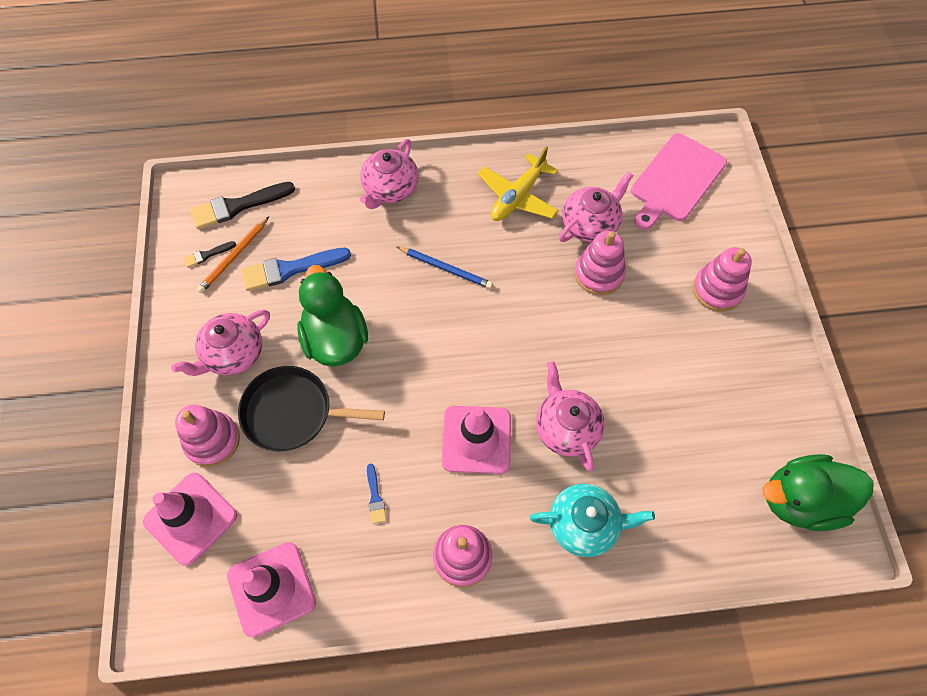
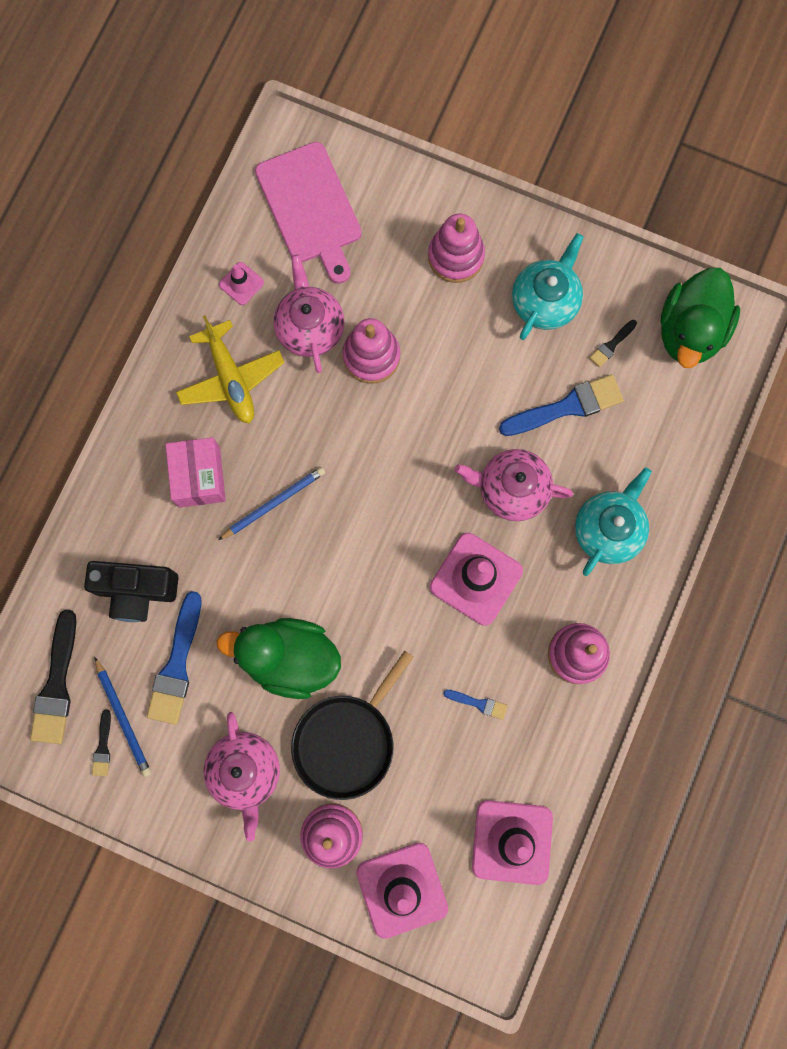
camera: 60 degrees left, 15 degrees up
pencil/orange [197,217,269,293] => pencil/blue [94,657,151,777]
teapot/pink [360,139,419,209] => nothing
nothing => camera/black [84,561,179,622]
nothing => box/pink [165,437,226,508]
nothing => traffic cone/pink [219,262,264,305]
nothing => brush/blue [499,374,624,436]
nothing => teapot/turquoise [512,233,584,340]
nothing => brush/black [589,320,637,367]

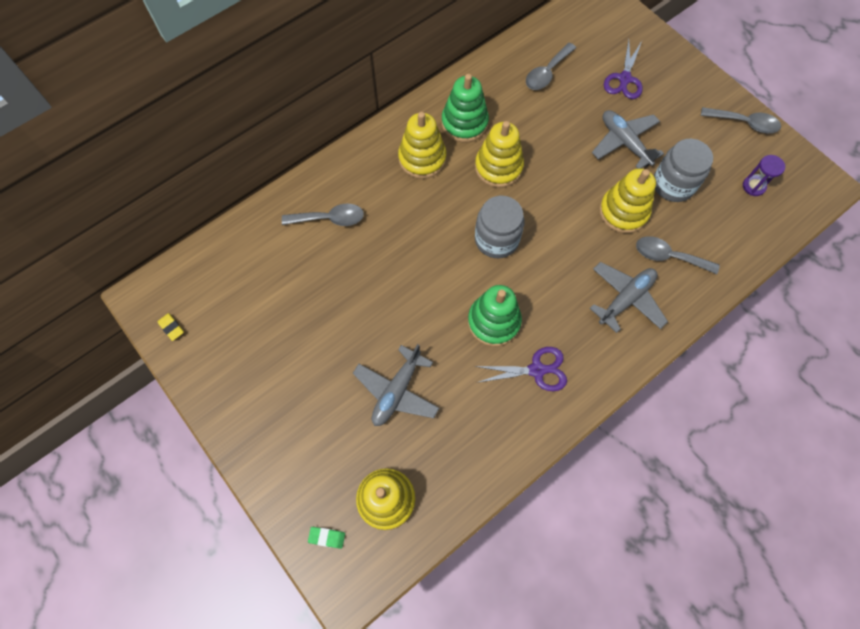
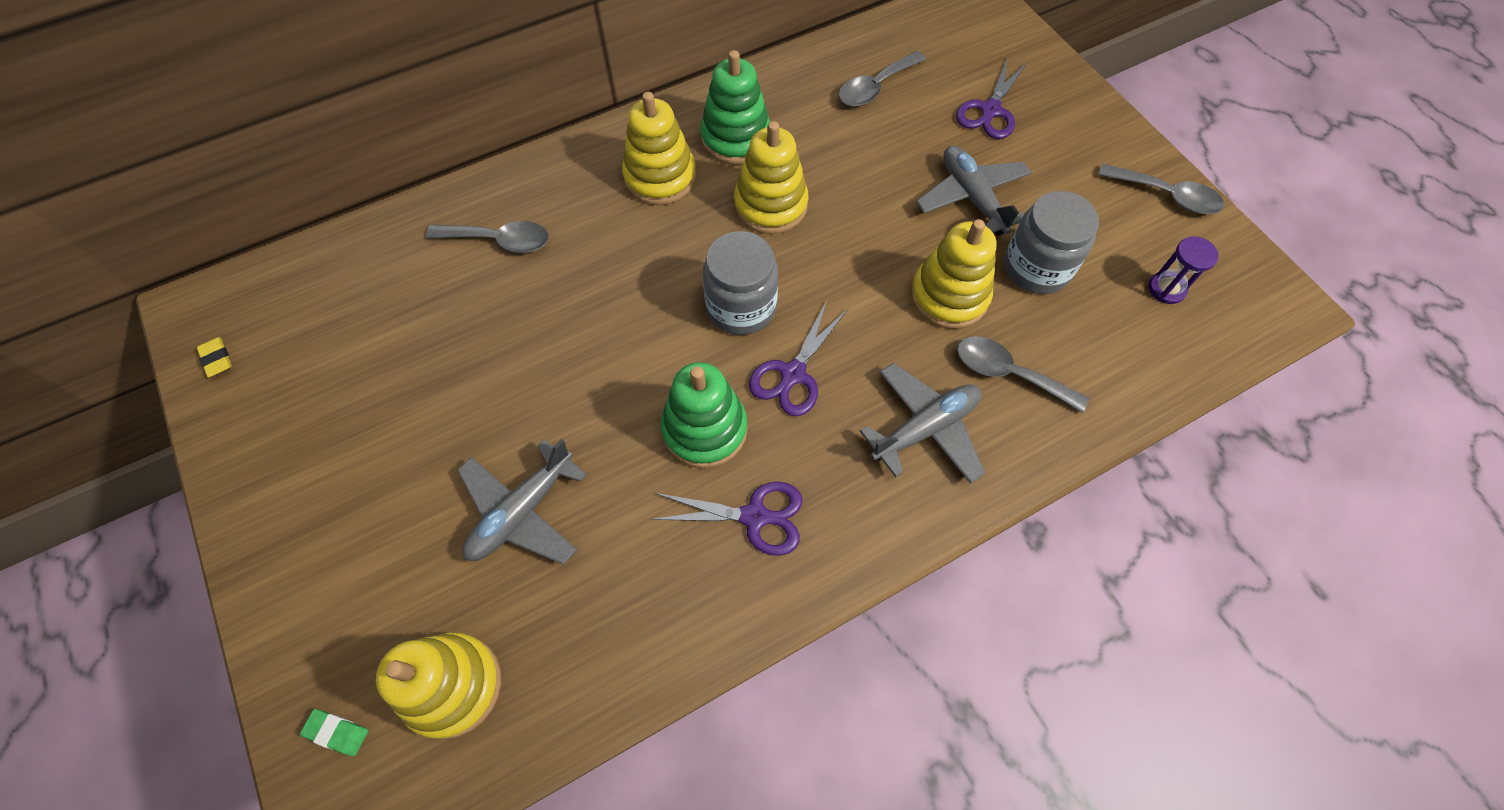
camera: 10 degrees right, 5 degrees down
nothing => scissors/purple [749,300,848,416]

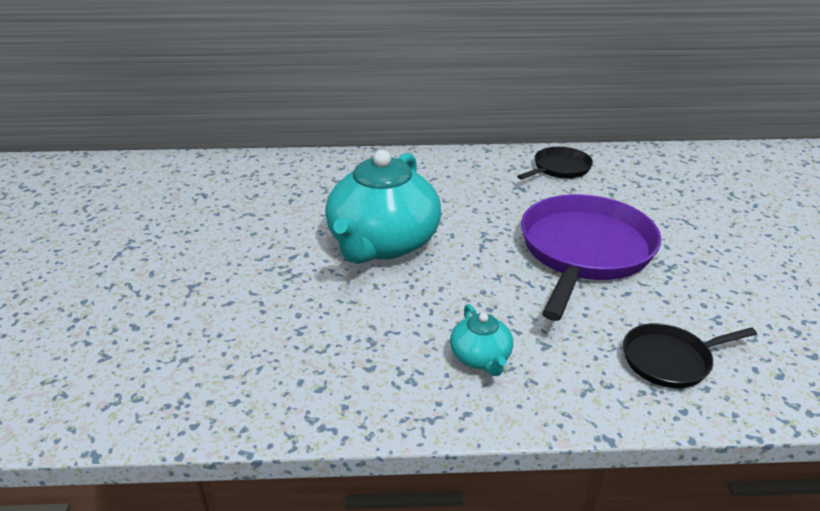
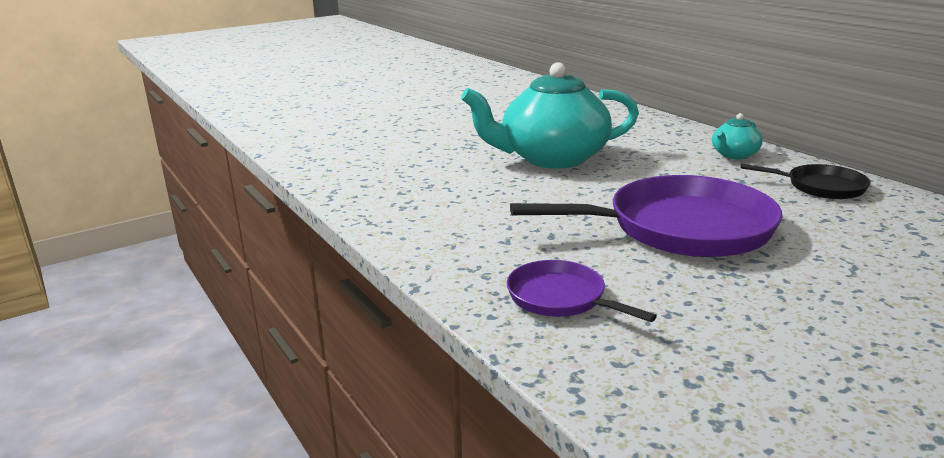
camera: 60 degrees right, 10 degrees down
teapot/turquoise [450,304,513,376] => teapot/turquoise [712,113,763,159], moved
pan/black [623,323,757,388] => pan/purple [507,260,657,322]

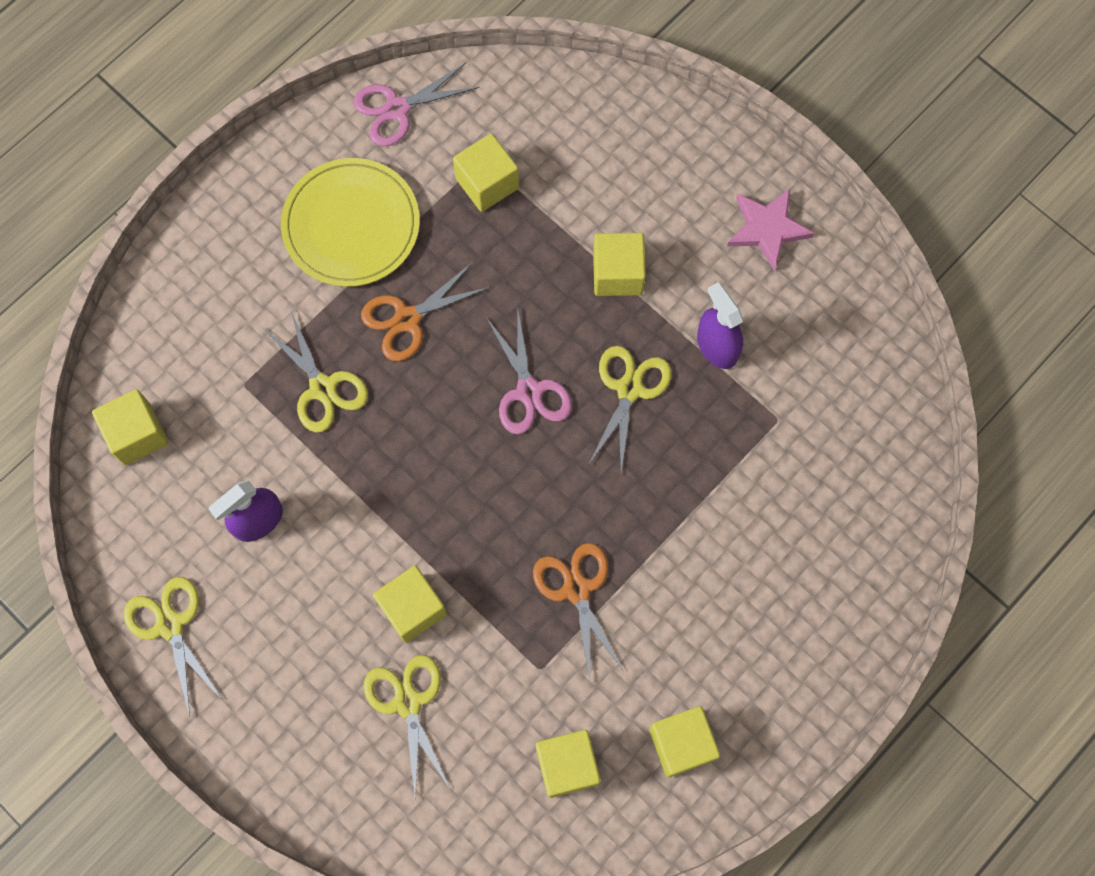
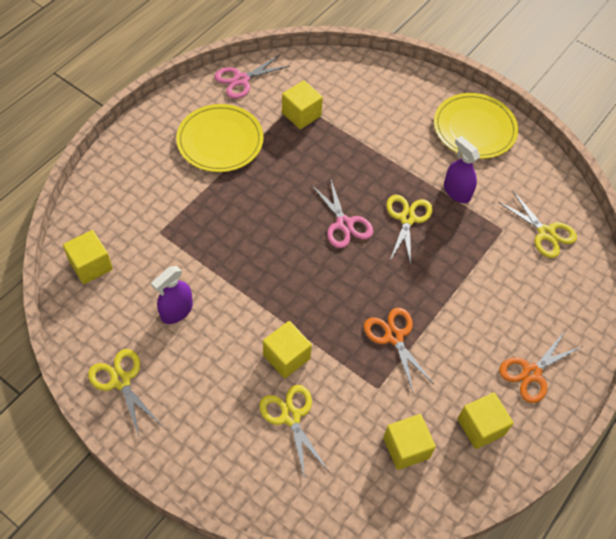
camera: 10 degrees left, 15 degrees down
scissors/yellow [262,311,368,432] => scissors/yellow [498,191,577,258], moved
scissors/orange [361,262,490,361] => scissors/orange [499,331,583,403], moved
cube/yellow [593,233,646,296] => nothing
star/pink [727,189,815,271] => plate/yellow [434,93,518,159]

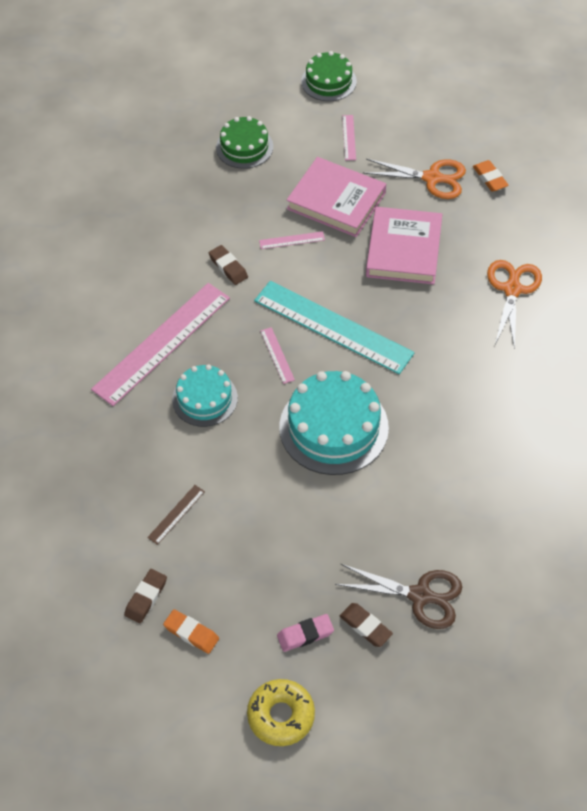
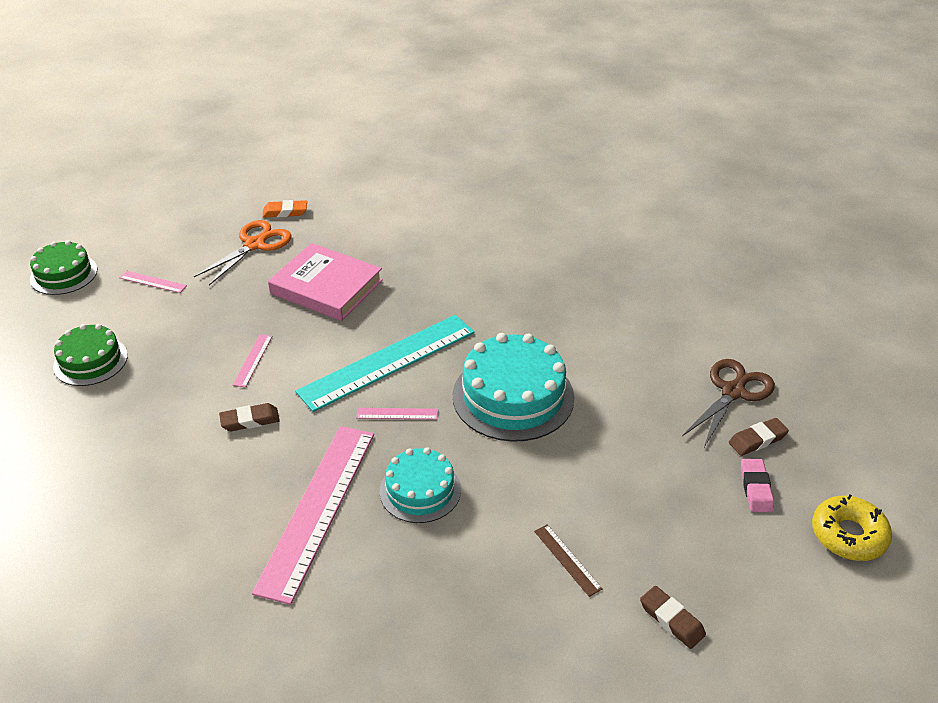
camera: 70 degrees left, 15 degrees down
ruler/pink [91,283,230,406] => ruler/pink [252,426,374,605], 45 degrees clockwise
eraser/orange [163,609,219,654] => nothing
book/pink [287,157,386,237] => nothing
scissors/orange [487,260,542,350] => nothing

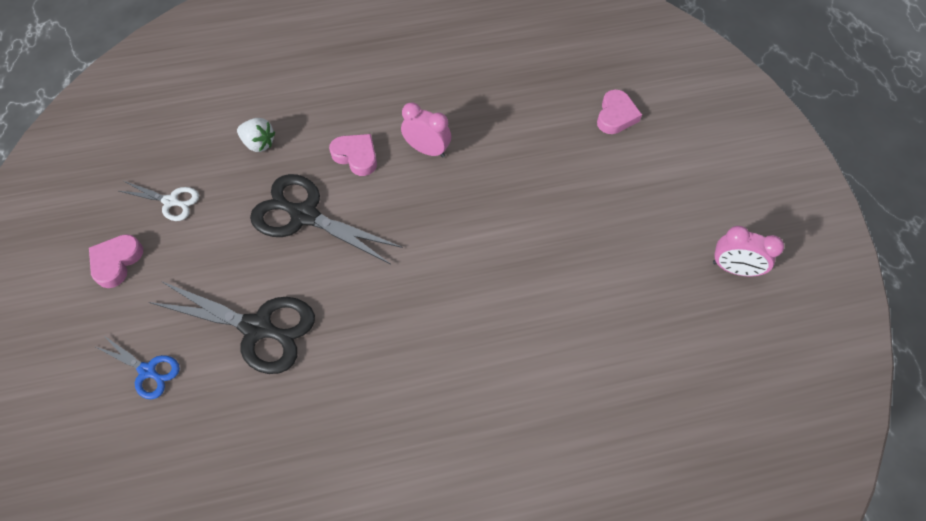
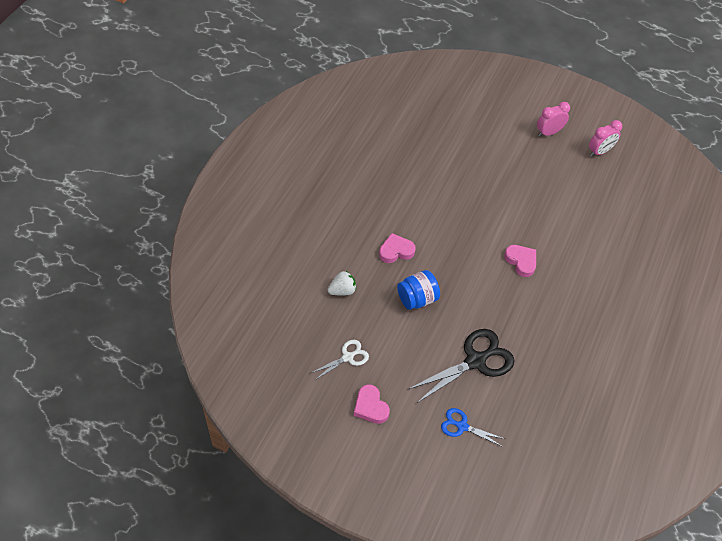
camera: 55 degrees left, 5 degrees down
scissors/blue [94,335,180,399] => scissors/blue [441,408,505,447], 135 degrees counterclockwise
scissors/black [250,174,403,265] => jar/blue [397,270,440,310]
clock/pink [401,102,451,158] => clock/pink [537,102,570,137], moved
heart/pink [597,90,642,134] => heart/pink [504,245,536,277], moved

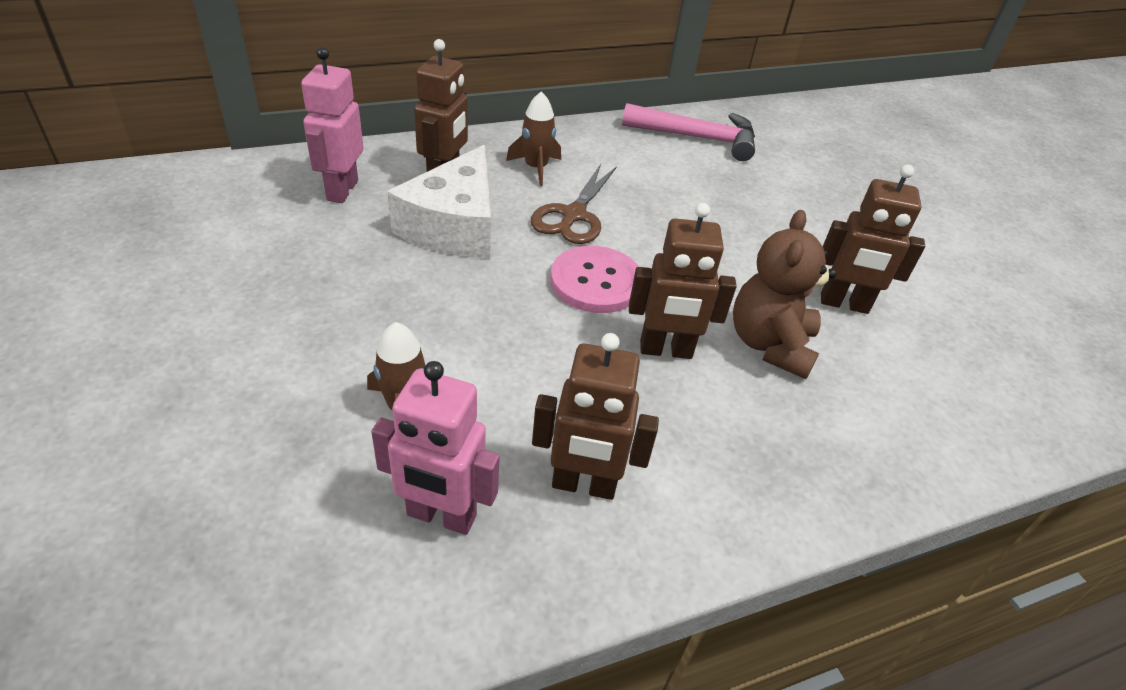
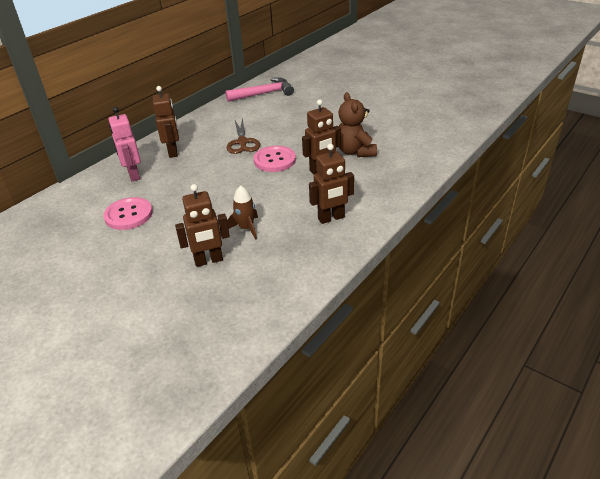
camera: 25 degrees left, 5 degrees down
robot/pink [371,361,500,535] => nothing
cheese/white [387,145,491,258] => nothing
rocket/brown [506,91,561,186] => nothing
robot/brown [821,165,925,314] => robot/brown [175,184,230,267], moved
nothing => button/pink [103,197,153,230]

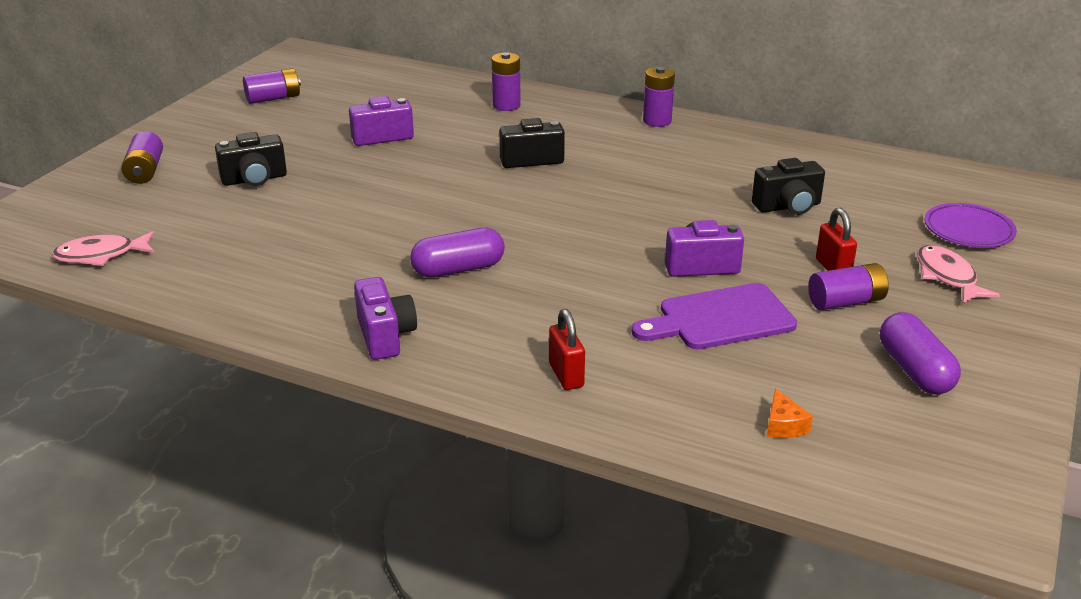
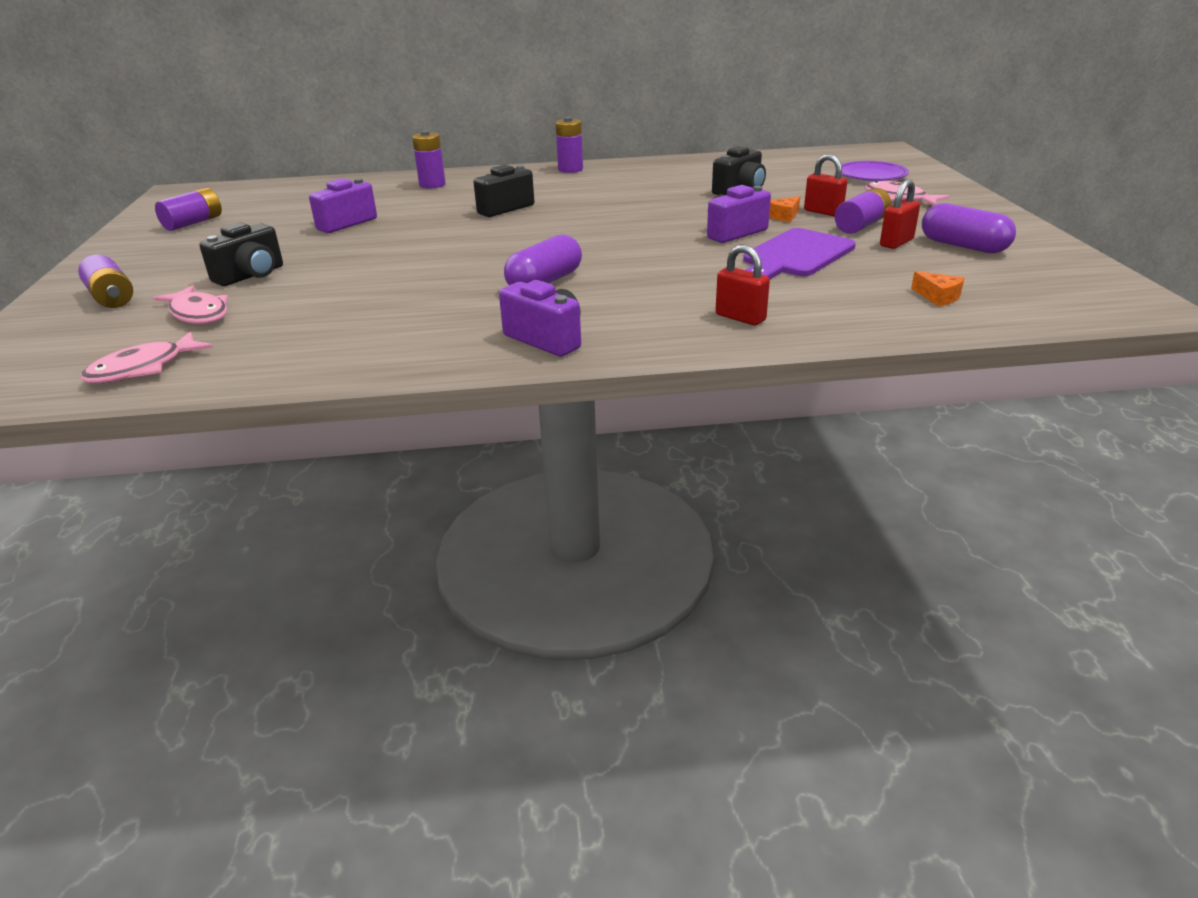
camera: 30 degrees left, 0 degrees up
nothing => fish/pink [153,285,228,324]
nothing => cheese/orange [769,196,800,222]
nothing => padlock/red [880,179,920,249]

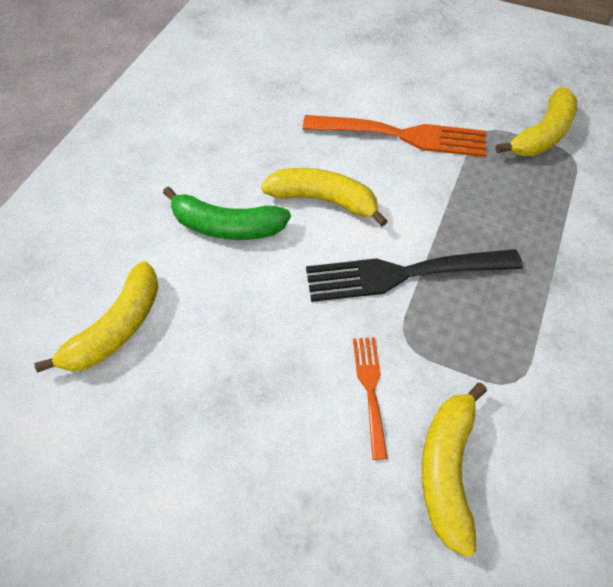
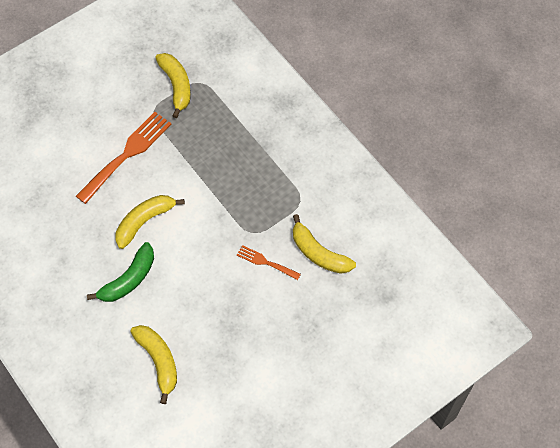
camera: 60 degrees left, 5 degrees up
fork/black [306,249,523,302] => nothing

